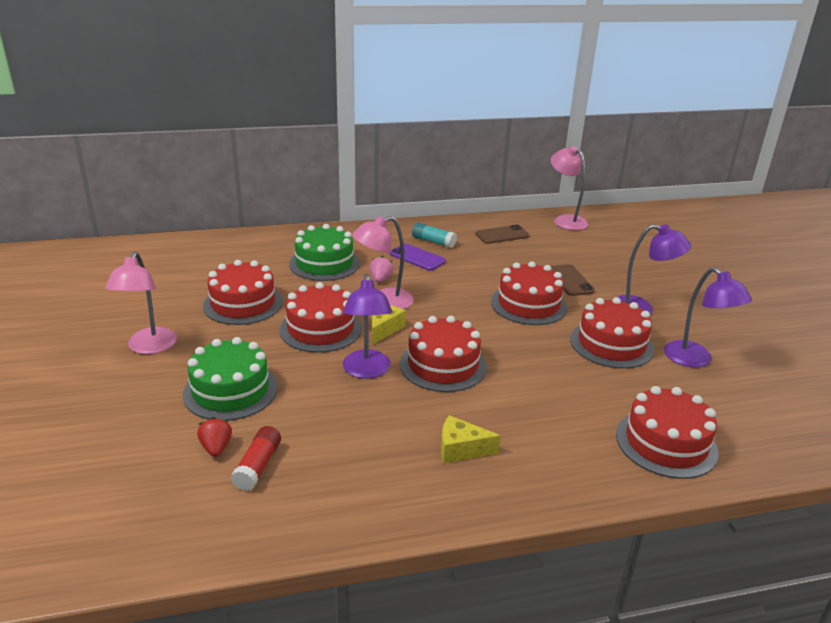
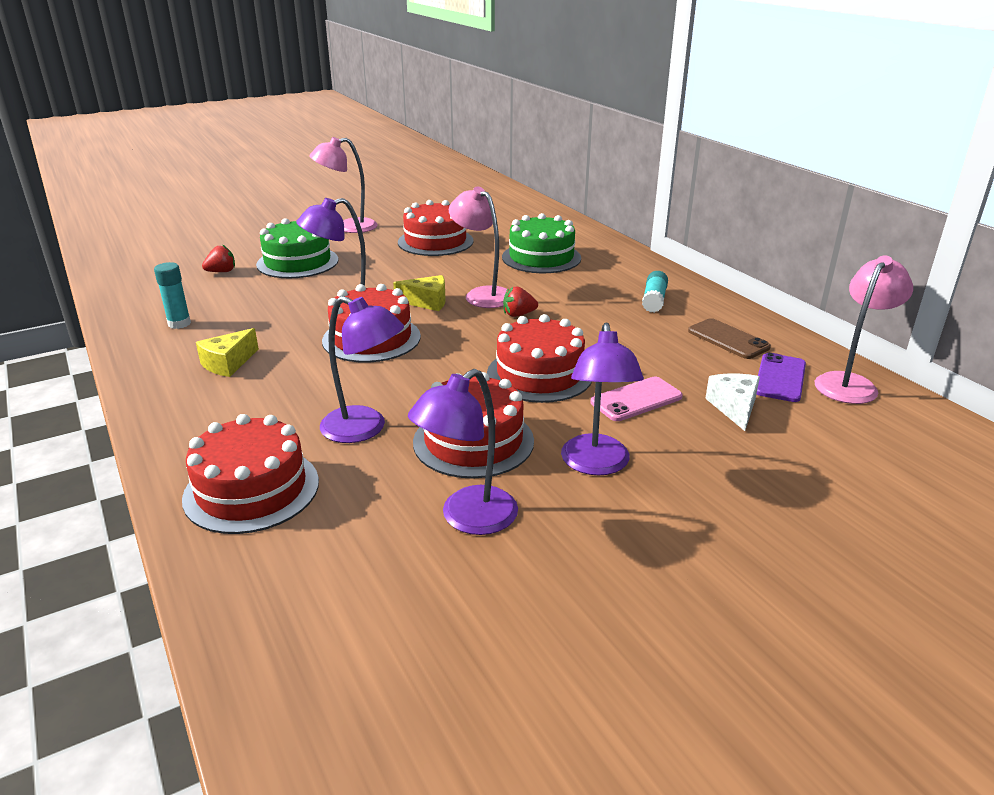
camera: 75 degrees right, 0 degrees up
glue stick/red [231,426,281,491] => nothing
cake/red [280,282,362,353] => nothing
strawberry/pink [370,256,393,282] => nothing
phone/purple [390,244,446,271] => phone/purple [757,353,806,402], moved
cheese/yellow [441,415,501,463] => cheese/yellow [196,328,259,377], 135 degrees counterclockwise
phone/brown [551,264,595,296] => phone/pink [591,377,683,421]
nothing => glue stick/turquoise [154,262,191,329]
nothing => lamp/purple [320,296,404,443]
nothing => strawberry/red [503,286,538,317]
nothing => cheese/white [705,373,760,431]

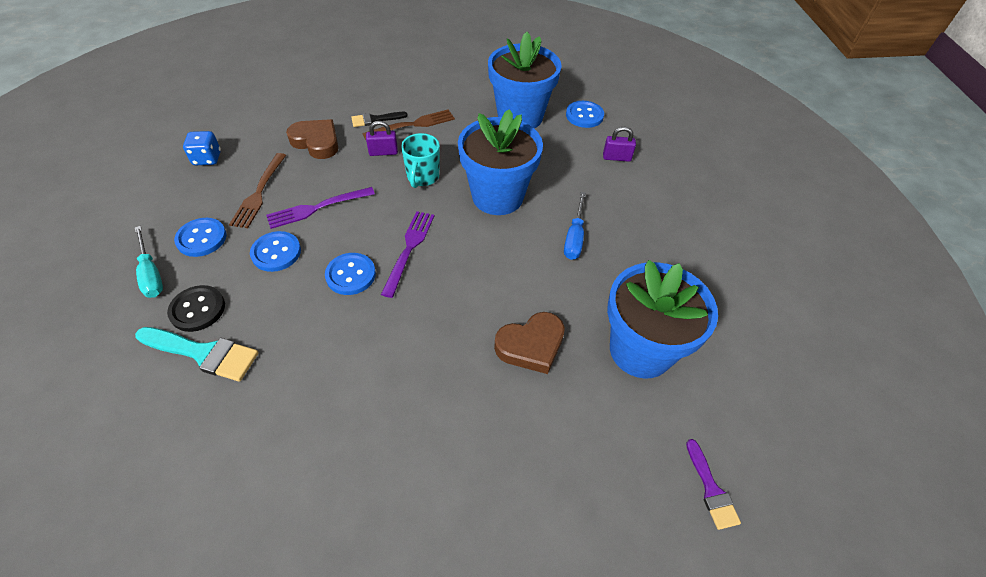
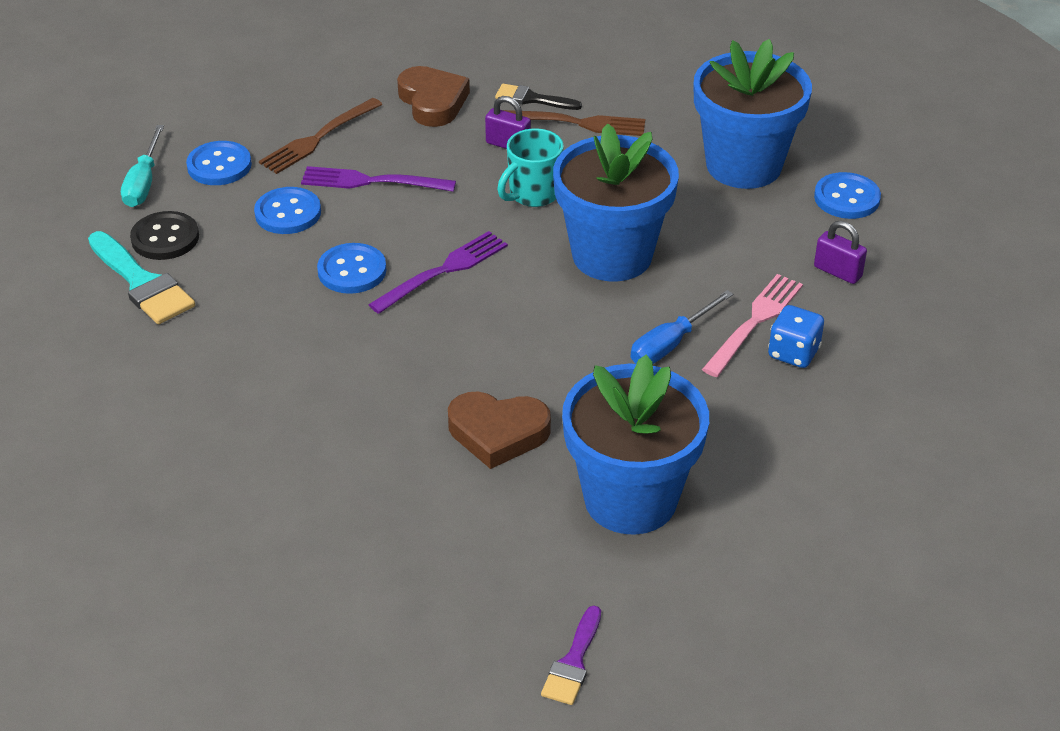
camera: 35 degrees right, 10 degrees down
dice/blue [183,131,221,165] => dice/blue [768,305,824,368], moved
nothing => fork/pink [702,274,803,377]

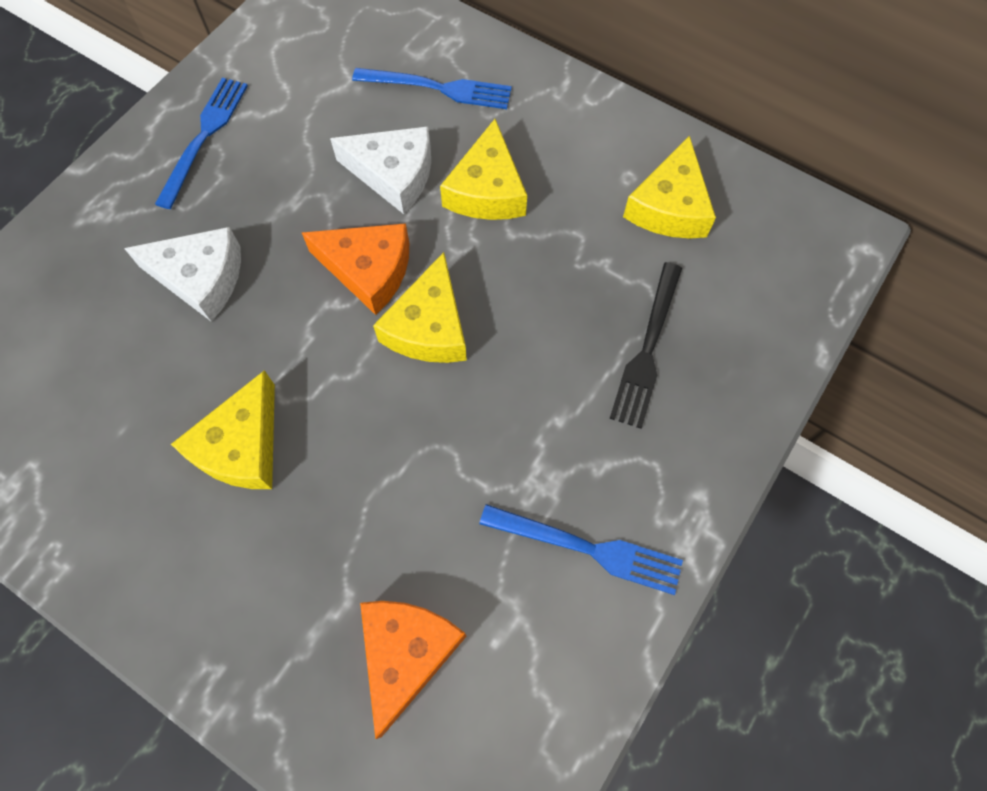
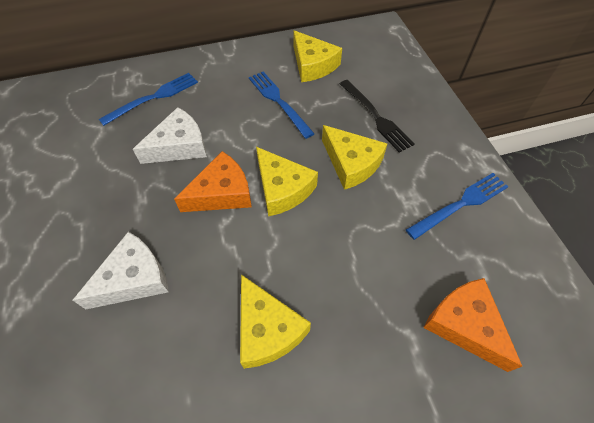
camera: 50 degrees left, 10 degrees down
fork/blue [155,78,248,209] => fork/blue [249,72,315,139], moved
cheese/yellow [440,119,527,220] => cheese/yellow [322,125,387,190], moved

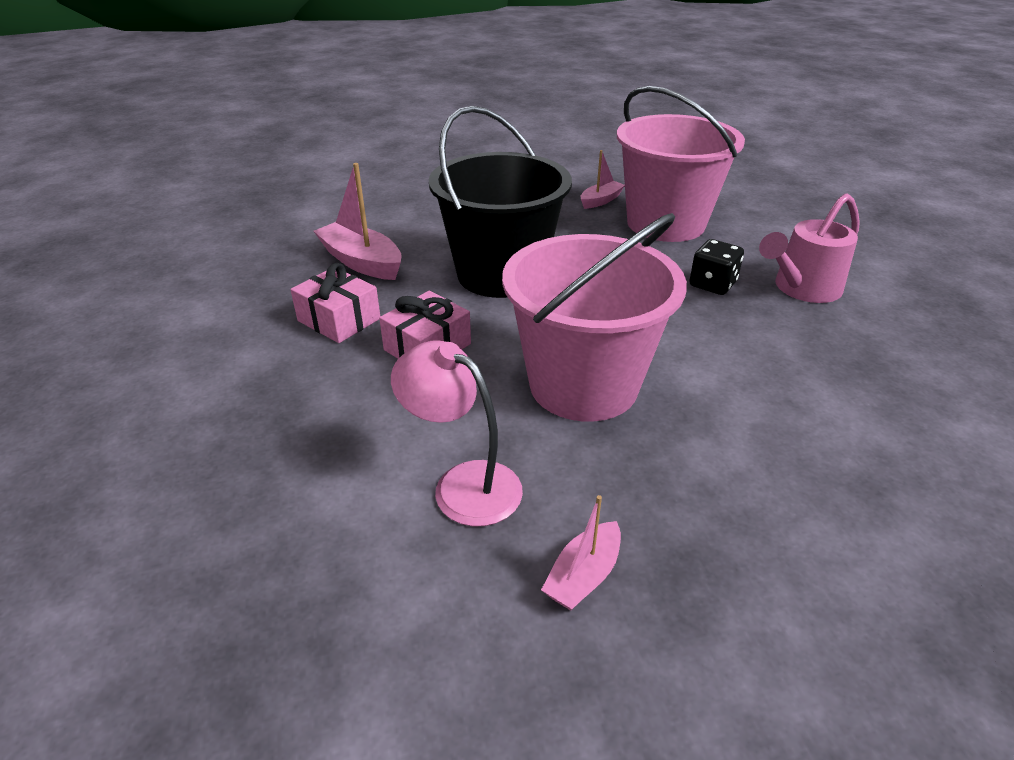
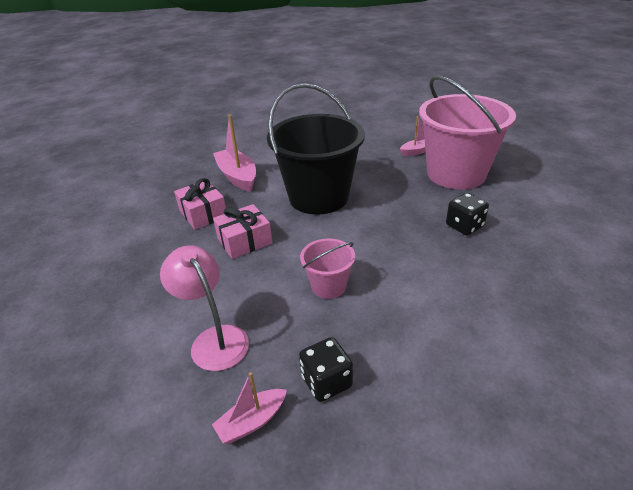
camera: 20 degrees right, 0 degrees up
bucket/pink [502,213,687,422] => bucket/pink [300,238,355,299], x0.46
watering can/pink [759,193,860,303] => nothing
nothing => dice/black [299,337,353,402]

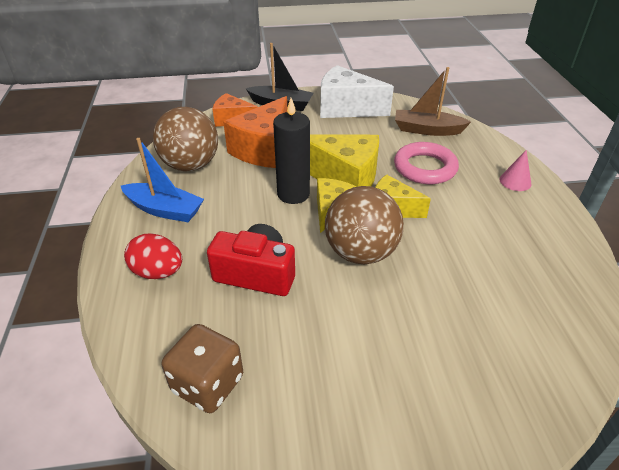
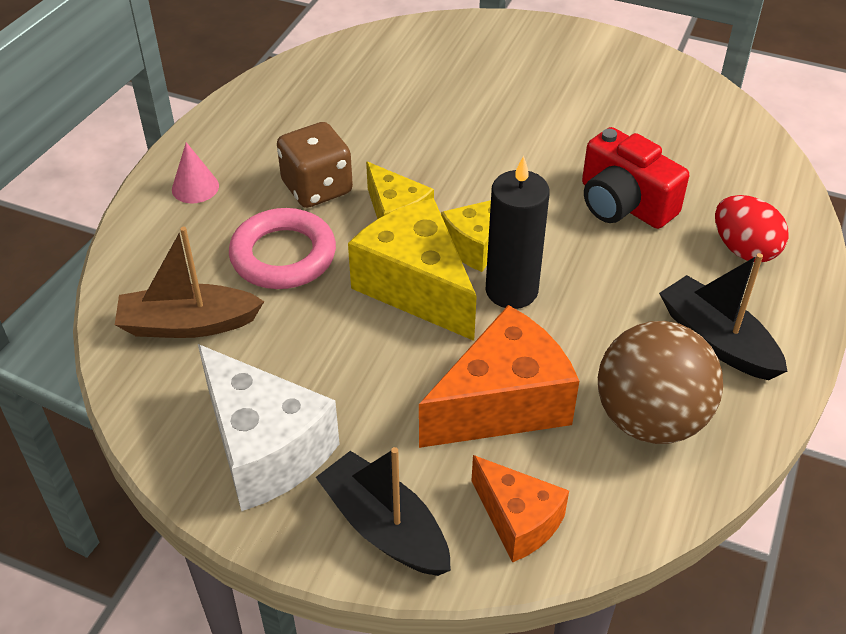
camera: 150 degrees left, 5 degrees up
boat/blue [121,138,204,222] => boat/black [659,253,787,380]
dice/brown [162,324,243,413] => dice/brown [277,122,353,208], moved
ball/brown [325,186,404,264] => nothing
boat/brown [395,67,471,136] => boat/brown [115,227,264,338], 135 degrees clockwise

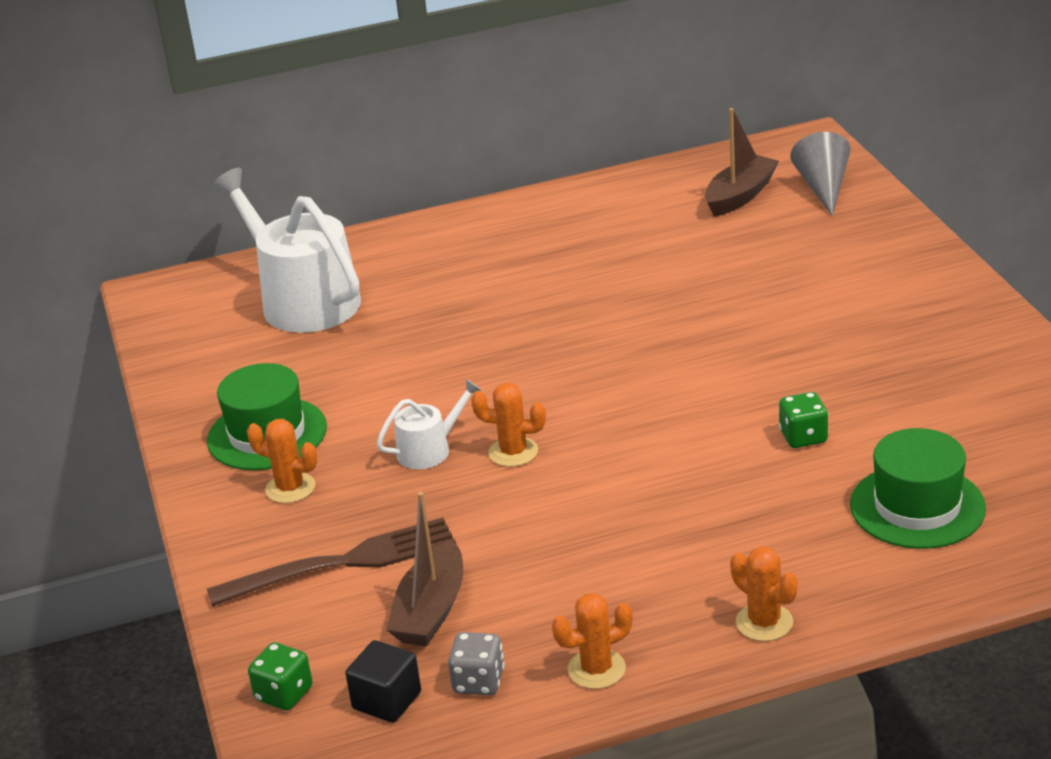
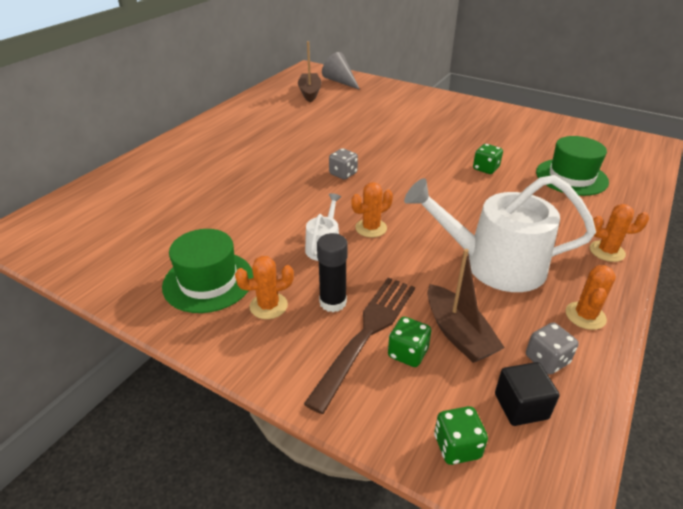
camera: 45 degrees left, 5 degrees up
watering can/white [211,168,361,333] => watering can/white [404,175,596,292], moved
nothing => glue stick/black [317,233,348,312]
nothing => dice/grey [329,148,358,180]
nothing => dice/green [388,317,431,367]

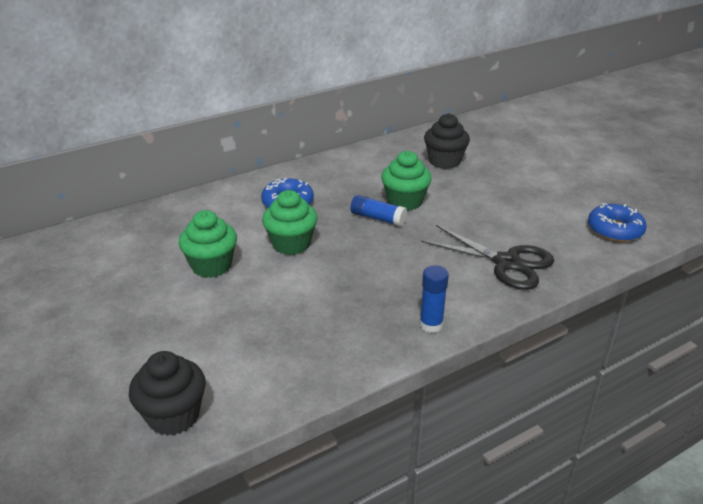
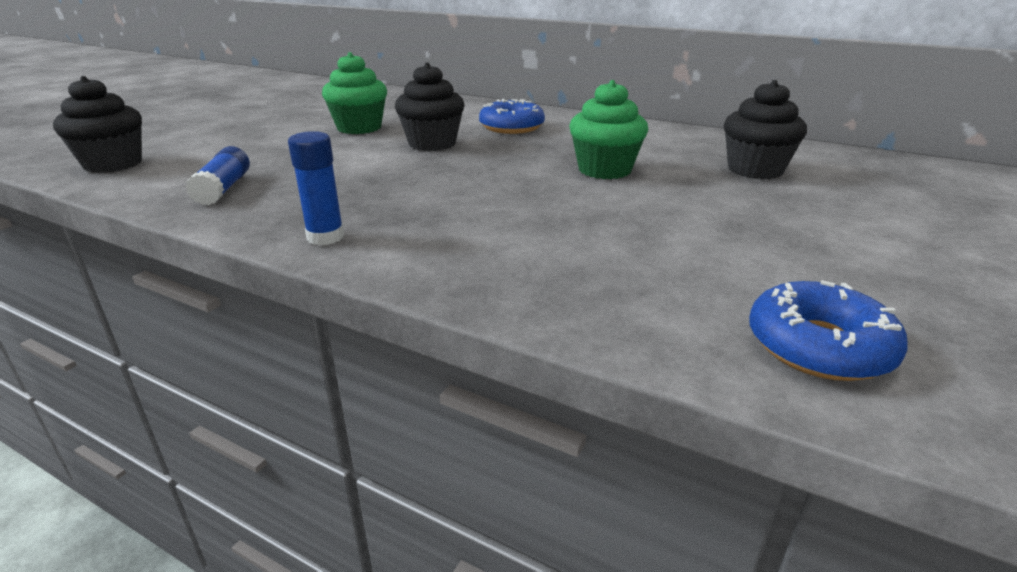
camera: 60 degrees right, 5 degrees down
cupcake/green [262,190,318,255] => cupcake/black [395,63,464,151]
glue stick/blue [350,195,407,227] => glue stick/blue [185,146,250,205], moved
scissors/black [421,225,554,290] => nothing

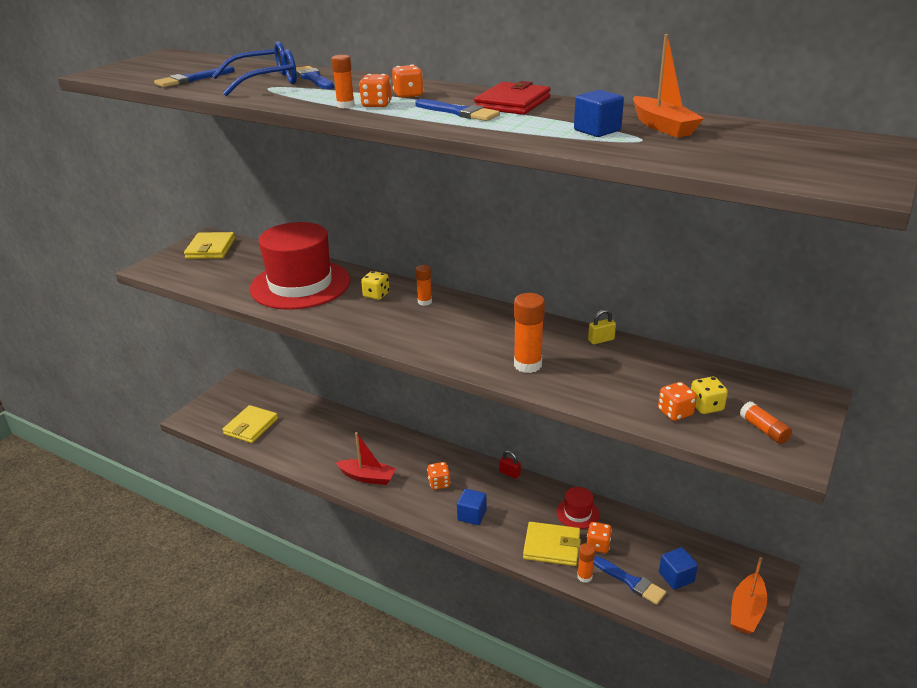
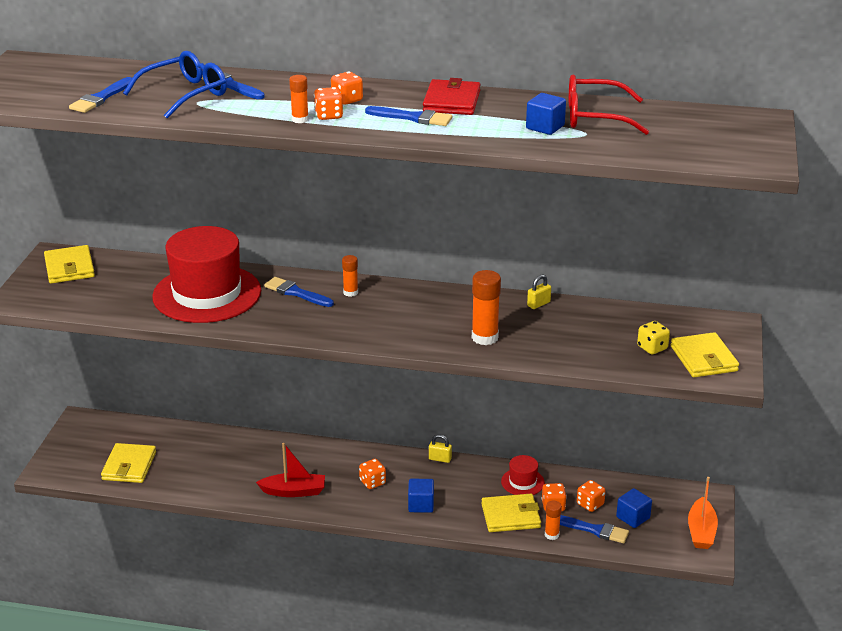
camera: 20 degrees left, 0 degrees up
dice/yellow [361,271,390,300] => brush/blue [264,277,334,307]
padlock/red [499,450,521,479] => padlock/yellow [429,434,452,463]
boat/orange [633,34,704,138] => glasses/red [569,75,649,135]
dice/orange [658,382,697,421] => dice/orange [577,480,606,512], moved
glue stick/orange [740,402,792,444] => wallet/yellow [671,332,739,377]

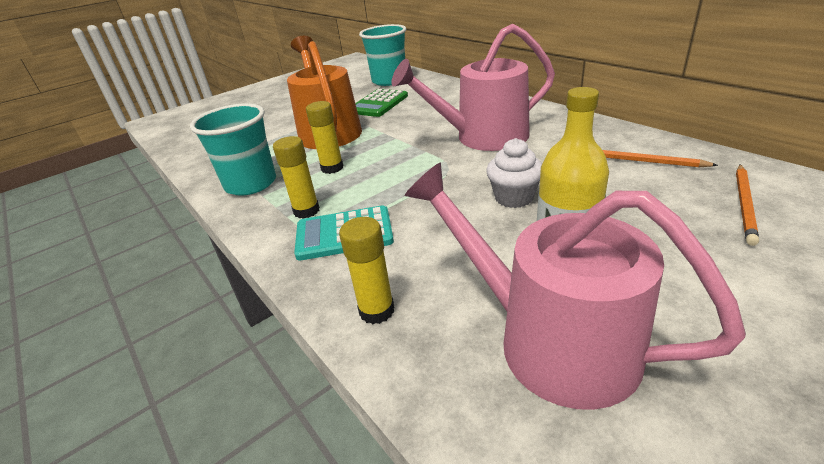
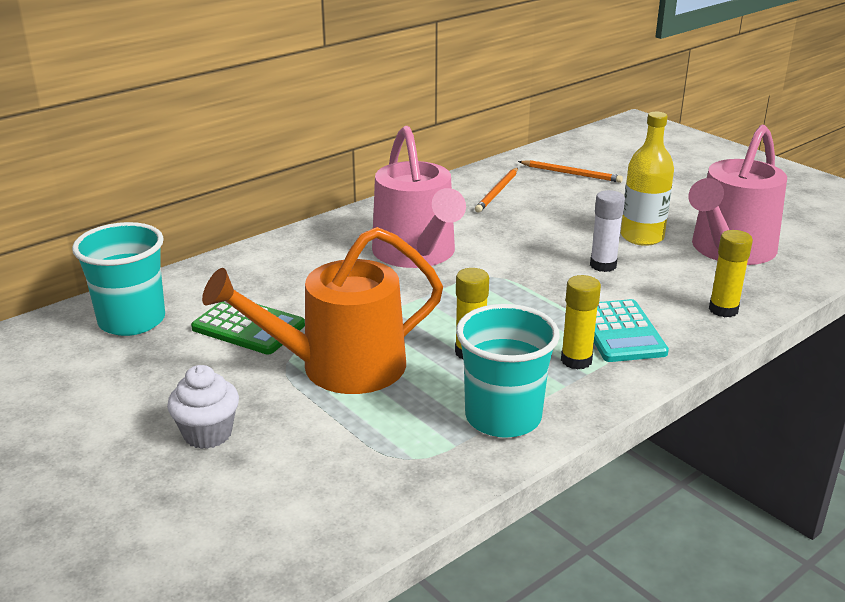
camera: 95 degrees left, 5 degrees down
cupcake/white [486,138,542,208] => cupcake/white [167,365,239,449], moved
nothing => glue stick/white [590,190,625,272]

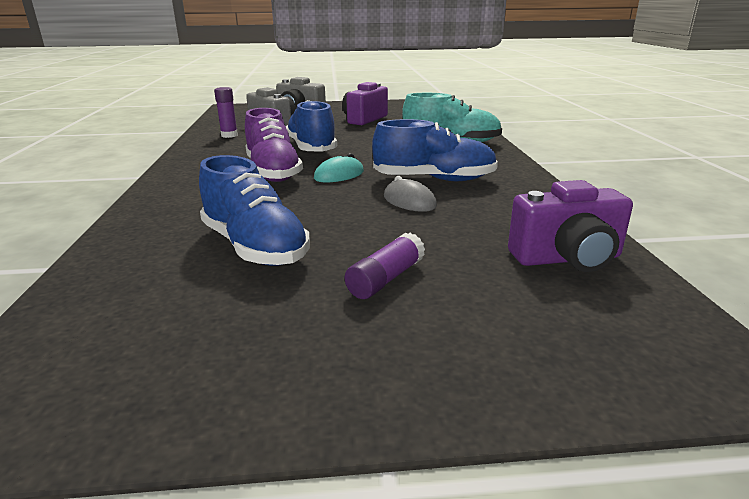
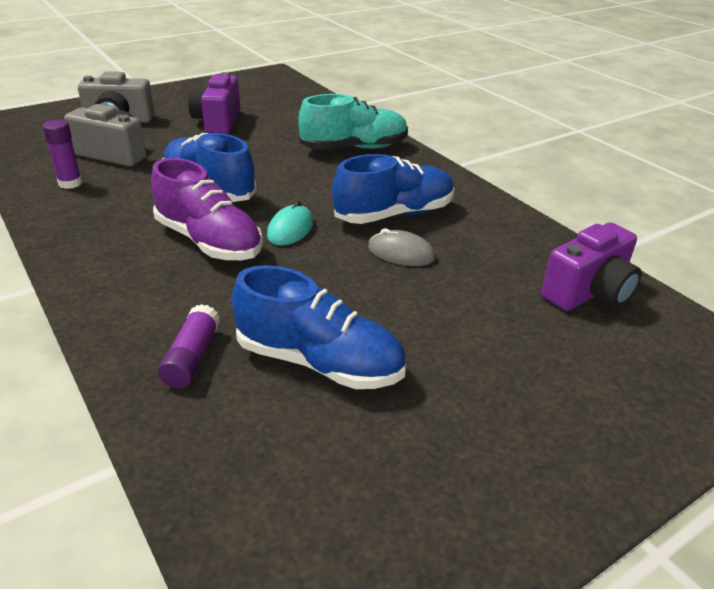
camera: 30 degrees left, 10 degrees up
glue stick/purple [345,232,425,299] => glue stick/purple [158,304,220,388], moved

